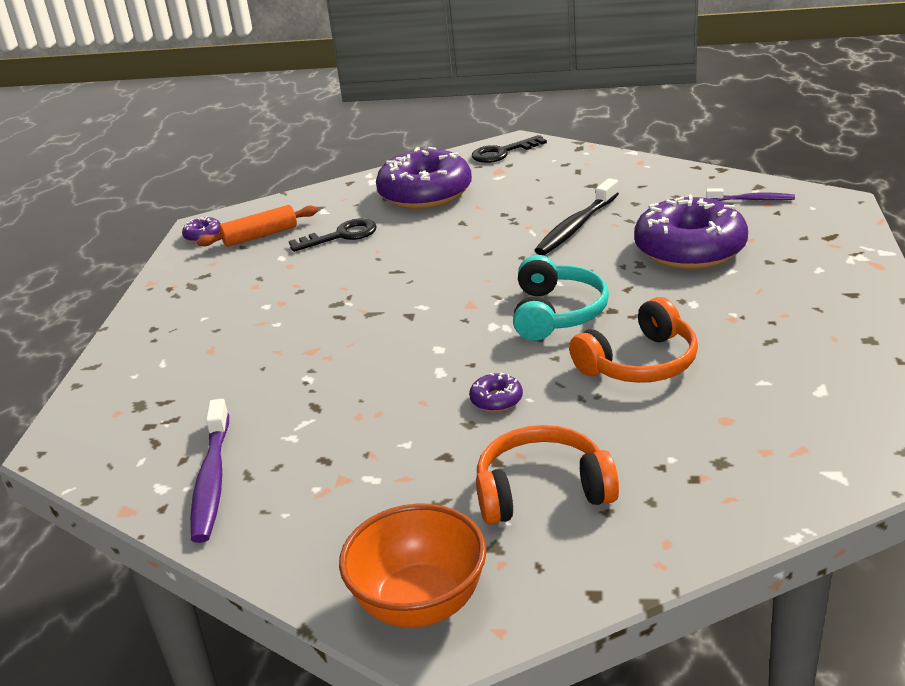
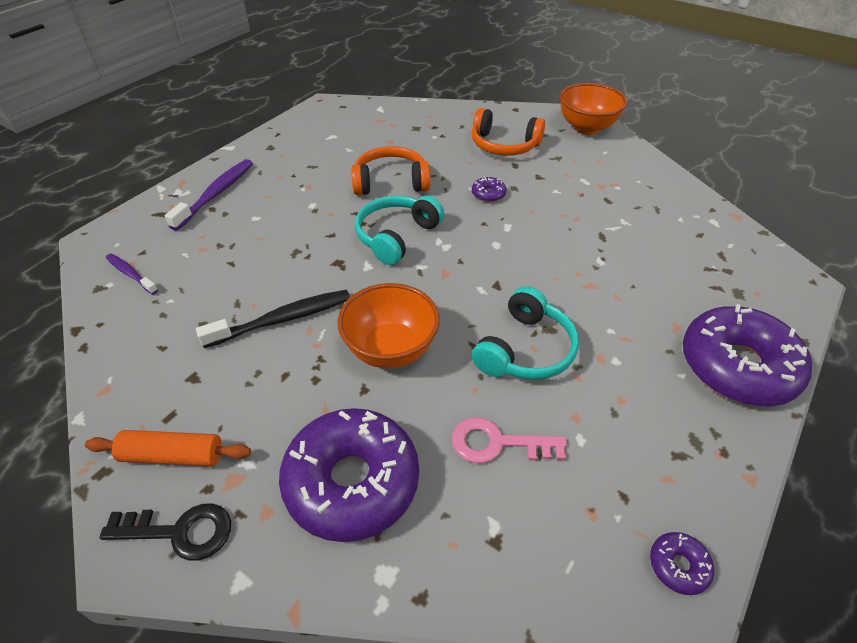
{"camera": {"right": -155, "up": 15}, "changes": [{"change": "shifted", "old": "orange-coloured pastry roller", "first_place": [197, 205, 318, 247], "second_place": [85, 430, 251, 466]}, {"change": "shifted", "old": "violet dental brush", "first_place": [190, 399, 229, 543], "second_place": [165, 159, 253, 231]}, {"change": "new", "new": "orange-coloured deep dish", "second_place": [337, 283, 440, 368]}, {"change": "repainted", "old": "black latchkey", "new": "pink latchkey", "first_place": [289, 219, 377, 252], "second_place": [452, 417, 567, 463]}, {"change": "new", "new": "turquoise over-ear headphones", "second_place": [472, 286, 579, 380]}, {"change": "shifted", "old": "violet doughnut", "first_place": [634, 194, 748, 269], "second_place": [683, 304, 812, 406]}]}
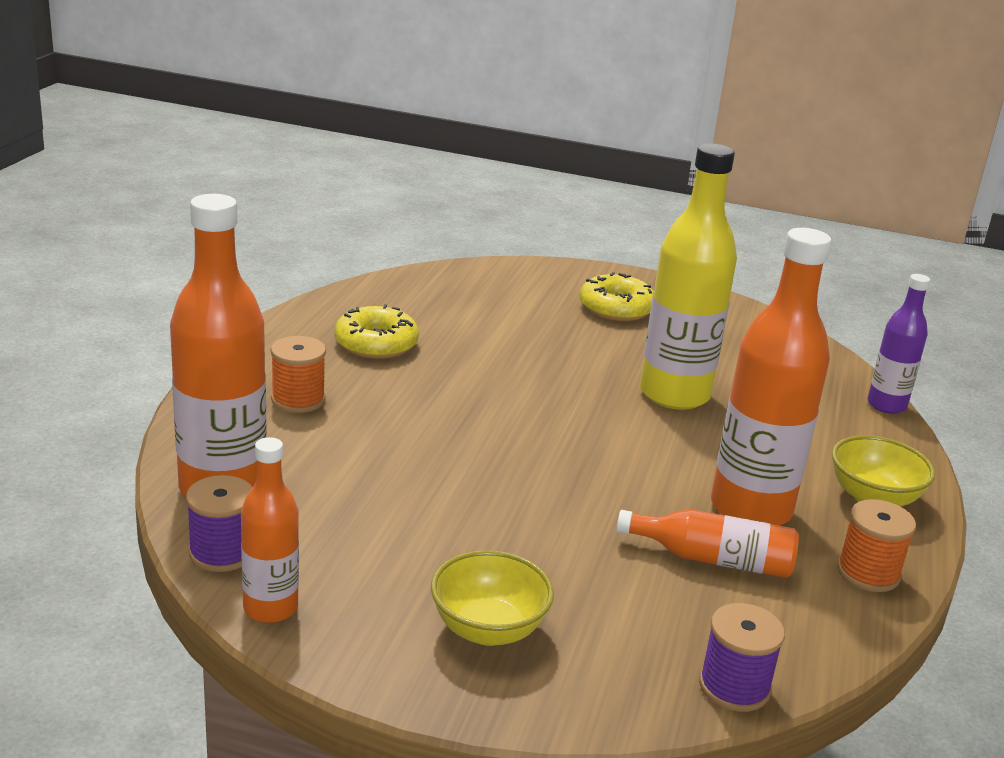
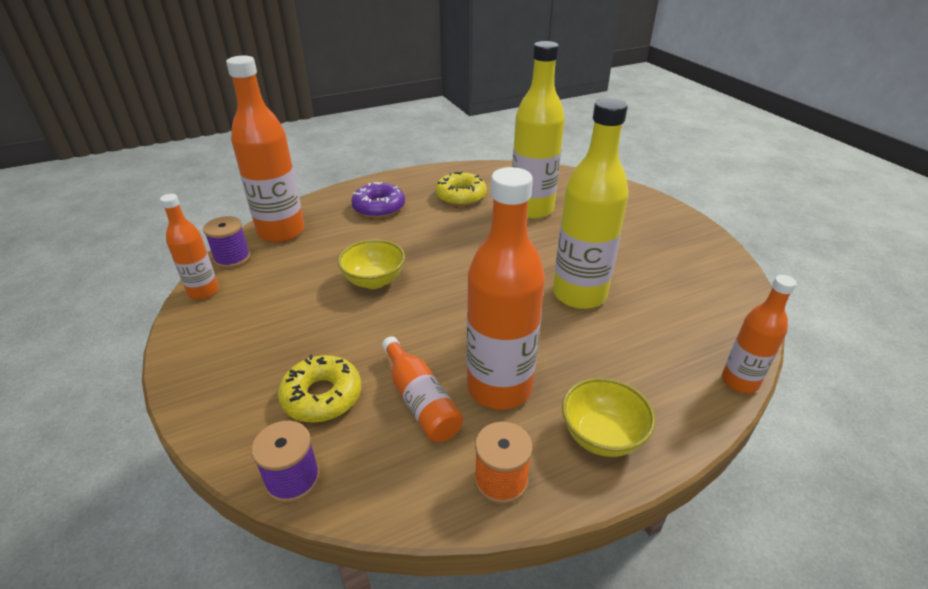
{"camera": {"right": 50, "up": 10}, "changes": [{"change": "shifted", "old": "golden doughnut", "first_place": [580, 272, 654, 321], "second_place": [278, 355, 361, 423]}, {"change": "shifted", "old": "golden deep dish", "first_place": [431, 550, 554, 646], "second_place": [338, 239, 405, 289]}, {"change": "swapped", "old": "orange-coloured reel of thread", "new": "violet doughnut", "first_place": [271, 336, 326, 413], "second_place": [351, 182, 405, 218]}, {"change": "new", "new": "golden bottle", "second_place": [512, 41, 565, 219]}, {"change": "repainted", "old": "violet bottle", "new": "orange-coloured bottle", "first_place": [868, 274, 930, 414], "second_place": [722, 275, 797, 393]}]}
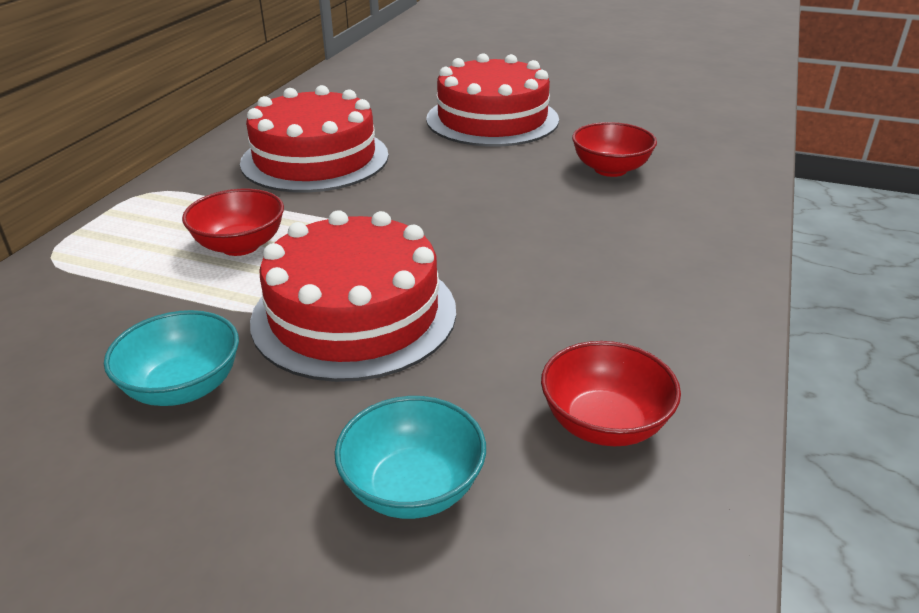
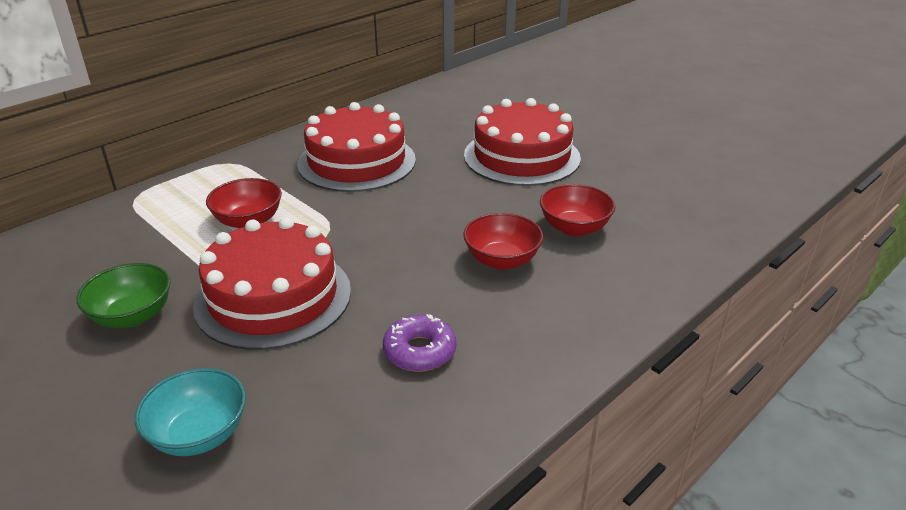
{"camera": {"right": 25, "up": 0}, "changes": [{"change": "repainted", "old": "turquoise deep dish", "new": "green deep dish", "first_place": [104, 310, 239, 406], "second_place": [76, 263, 171, 328]}, {"change": "new", "new": "violet doughnut", "second_place": [383, 314, 457, 372]}, {"change": "shifted", "old": "crimson deep dish", "first_place": [541, 341, 681, 447], "second_place": [463, 213, 543, 270]}]}
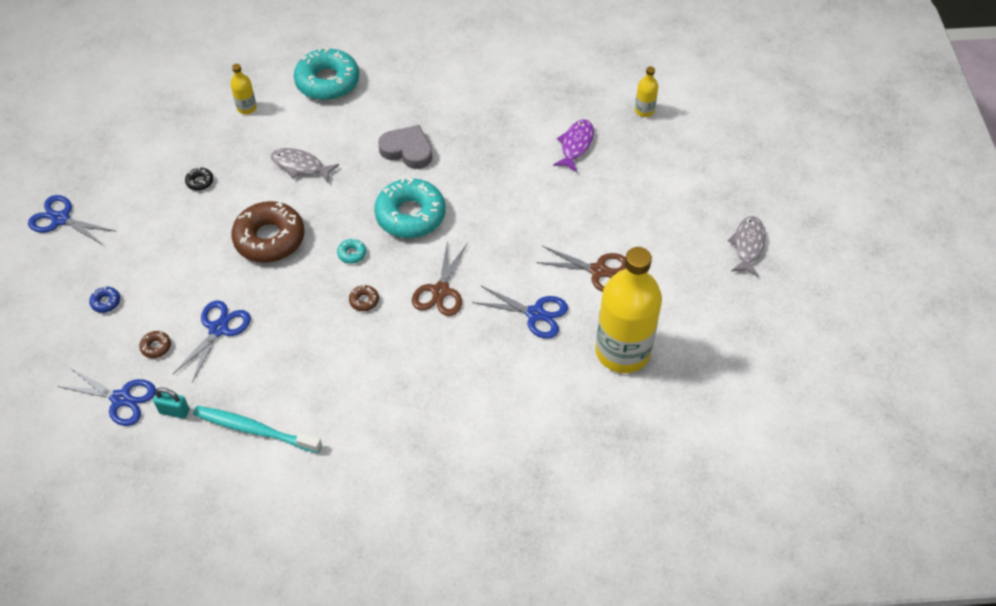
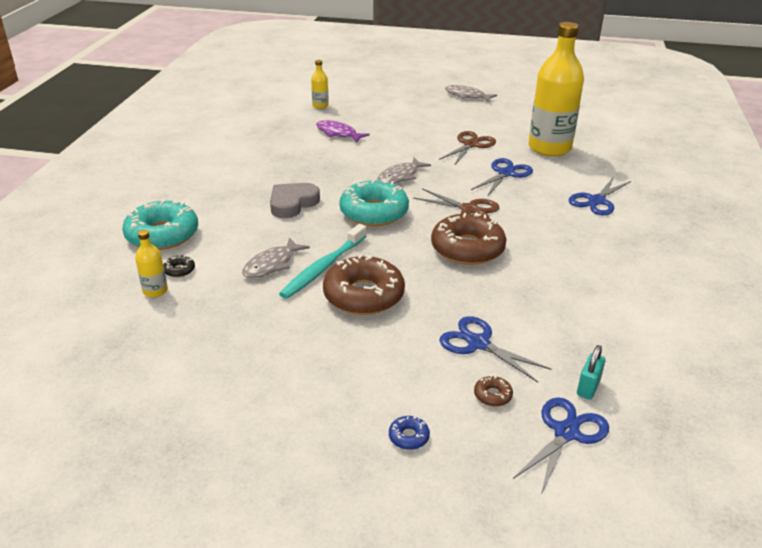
{"camera": {"right": -75, "up": -20}, "changes": [{"change": "shifted", "old": "black doughnut", "first_place": [185, 167, 213, 191], "second_place": [163, 255, 195, 277]}, {"change": "shifted", "old": "turquoise dental brush", "first_place": [193, 406, 322, 453], "second_place": [279, 224, 367, 299]}, {"change": "new", "new": "grey fish", "second_place": [377, 158, 431, 184]}, {"change": "scaled", "old": "russet doughnut", "first_place": [349, 285, 379, 311], "second_place": [431, 212, 506, 265], "factor": 2.49}, {"change": "shifted", "old": "blue scissors", "first_place": [28, 195, 117, 245], "second_place": [569, 178, 631, 216]}, {"change": "gone", "old": "turquoise doughnut", "first_place": [337, 239, 366, 264]}]}
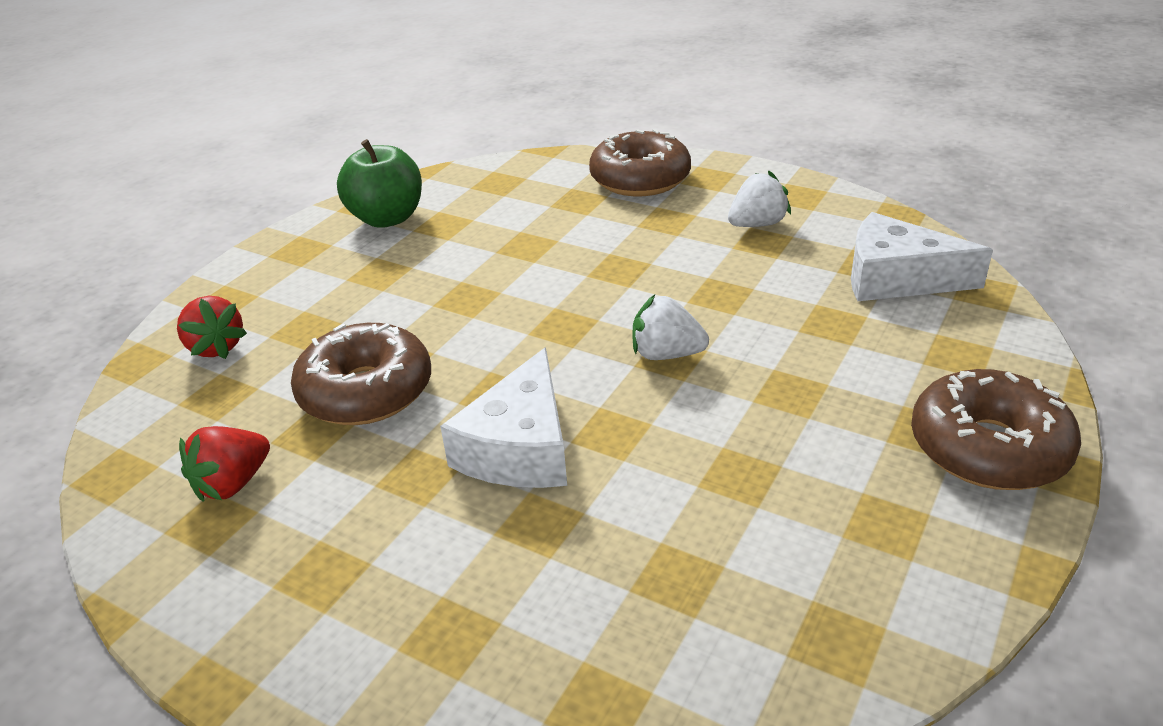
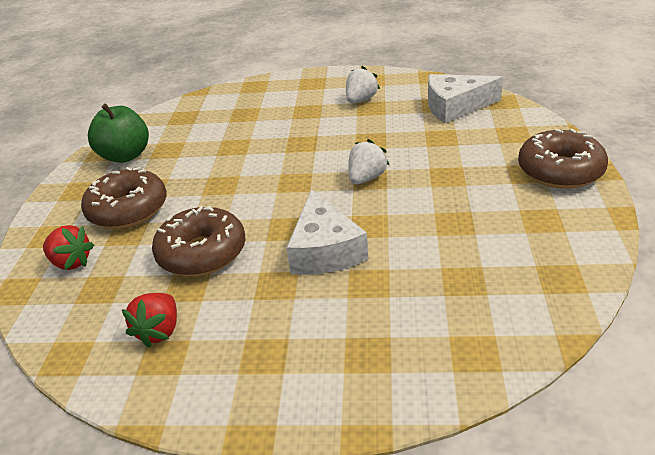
{"camera": {"right": -25, "up": 0}, "changes": [{"change": "shifted", "old": "russet doughnut", "first_place": [589, 129, 691, 197], "second_place": [81, 167, 167, 229]}, {"change": "rotated", "old": "snow-white toy strawberry", "first_place": [632, 295, 709, 360], "second_place": [348, 139, 389, 184], "degrees": 135}]}
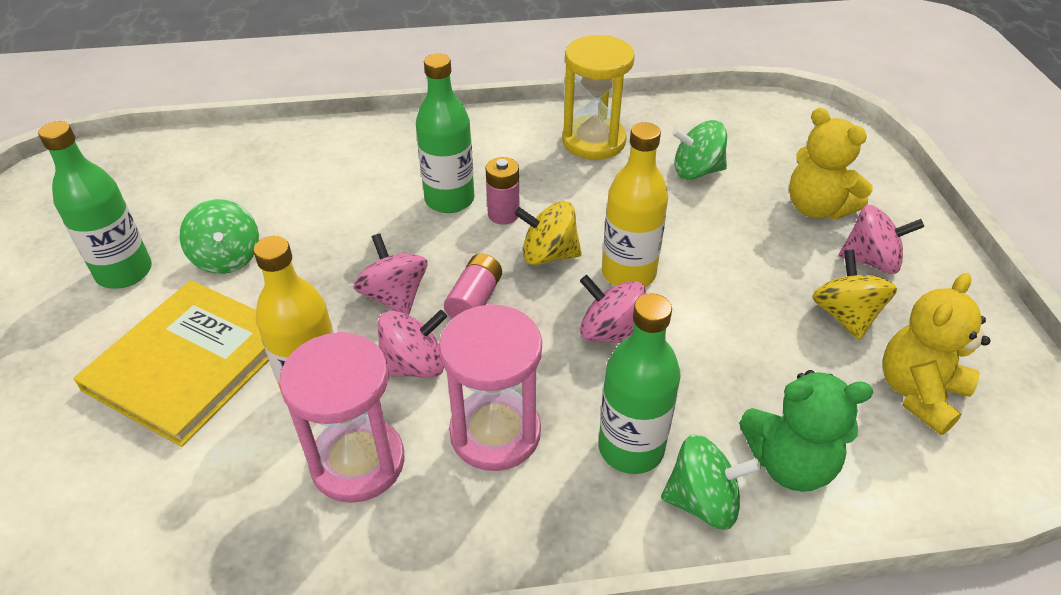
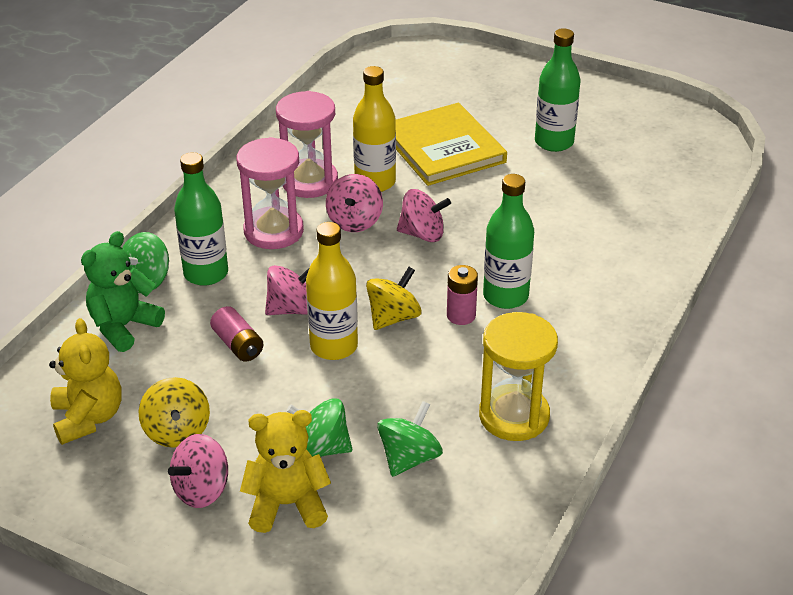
{"camera": {"right": 125, "up": -5}, "changes": [{"change": "rotated", "old": "golden spinning top", "first_place": [812, 250, 897, 340], "second_place": [139, 377, 210, 448], "degrees": 45}, {"change": "shifted", "old": "pink AA battery", "first_place": [444, 254, 502, 319], "second_place": [210, 306, 263, 362]}, {"change": "shifted", "old": "green spinning top", "first_place": [179, 199, 259, 274], "second_place": [286, 398, 352, 457]}]}
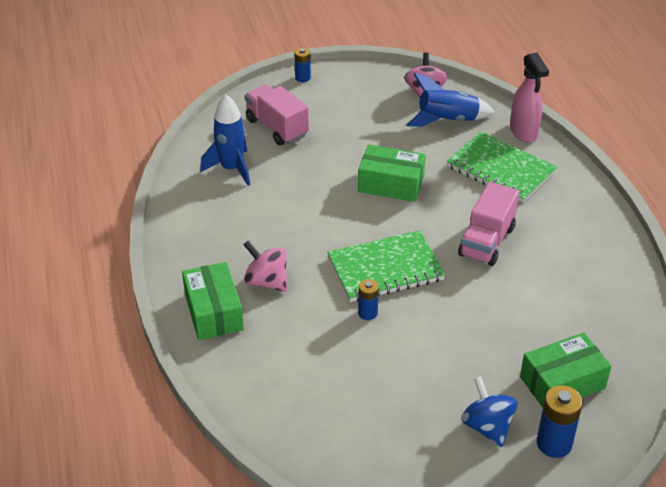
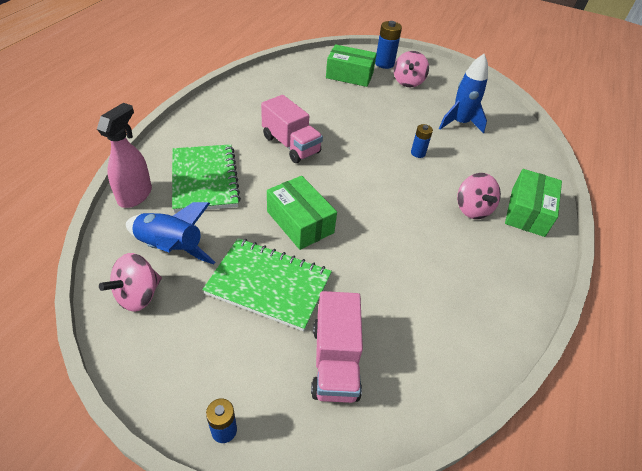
{"camera": {"right": -145, "up": 5}, "changes": [{"change": "shifted", "old": "green notepad", "first_place": [327, 230, 445, 302], "second_place": [202, 238, 332, 331]}, {"change": "rotated", "old": "pink lorry", "first_place": [458, 182, 519, 266], "second_place": [261, 95, 323, 163], "degrees": 75}, {"change": "repainted", "old": "blue spinning top", "new": "pink spinning top", "first_place": [461, 376, 518, 447], "second_place": [394, 51, 429, 87]}, {"change": "shifted", "old": "blue rocket", "first_place": [200, 95, 250, 186], "second_place": [439, 54, 488, 134]}]}
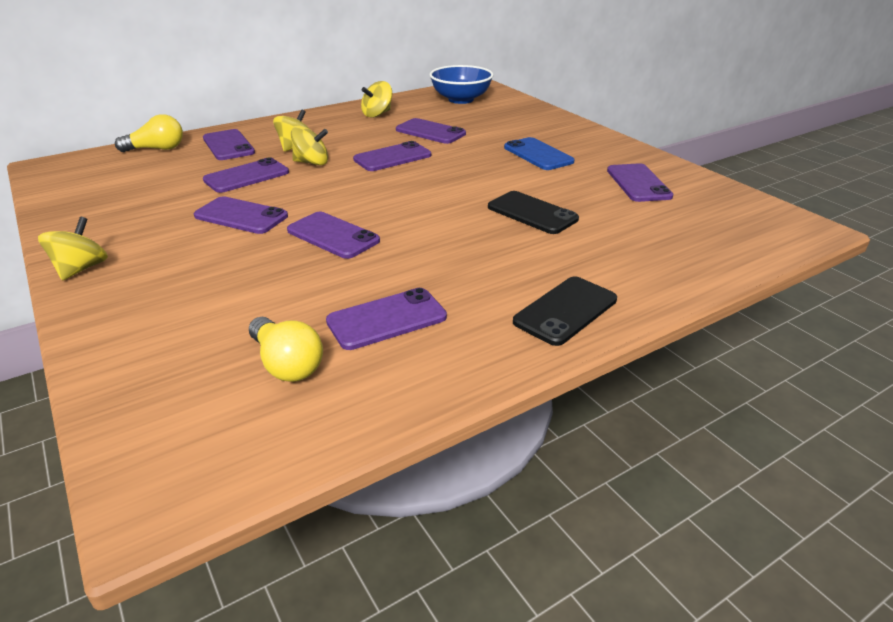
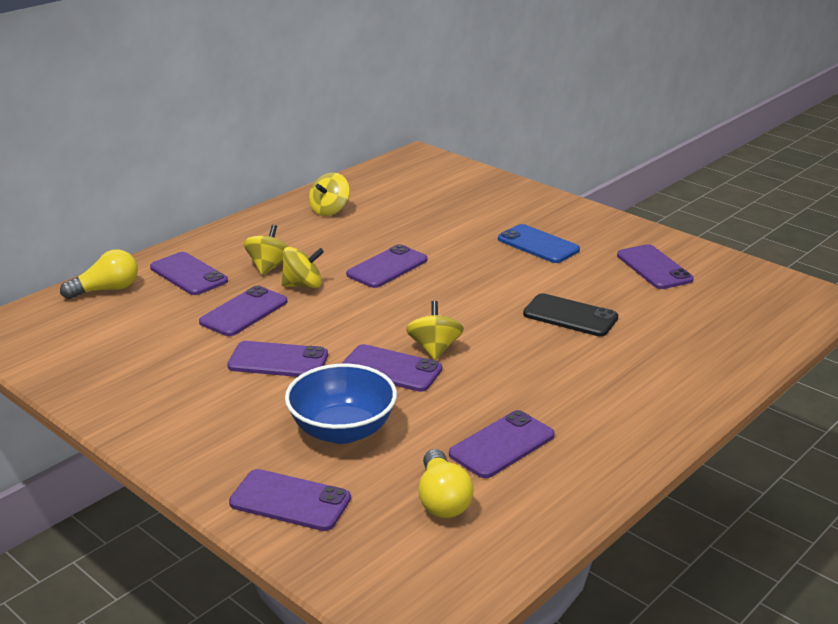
{"camera": {"right": -15, "up": -5}, "changes": [{"change": "shifted", "old": "violet mobile phone", "first_place": [396, 118, 466, 144], "second_place": [229, 469, 351, 531]}, {"change": "shifted", "old": "blue deep dish", "first_place": [429, 65, 493, 104], "second_place": [285, 364, 397, 444]}, {"change": "shifted", "old": "golden spinning top", "first_place": [38, 217, 108, 281], "second_place": [406, 301, 464, 360]}, {"change": "rotated", "old": "golden light bulb", "first_place": [249, 317, 323, 382], "second_place": [418, 449, 474, 518], "degrees": 45}, {"change": "gone", "old": "black mobile phone", "first_place": [513, 276, 617, 346]}]}
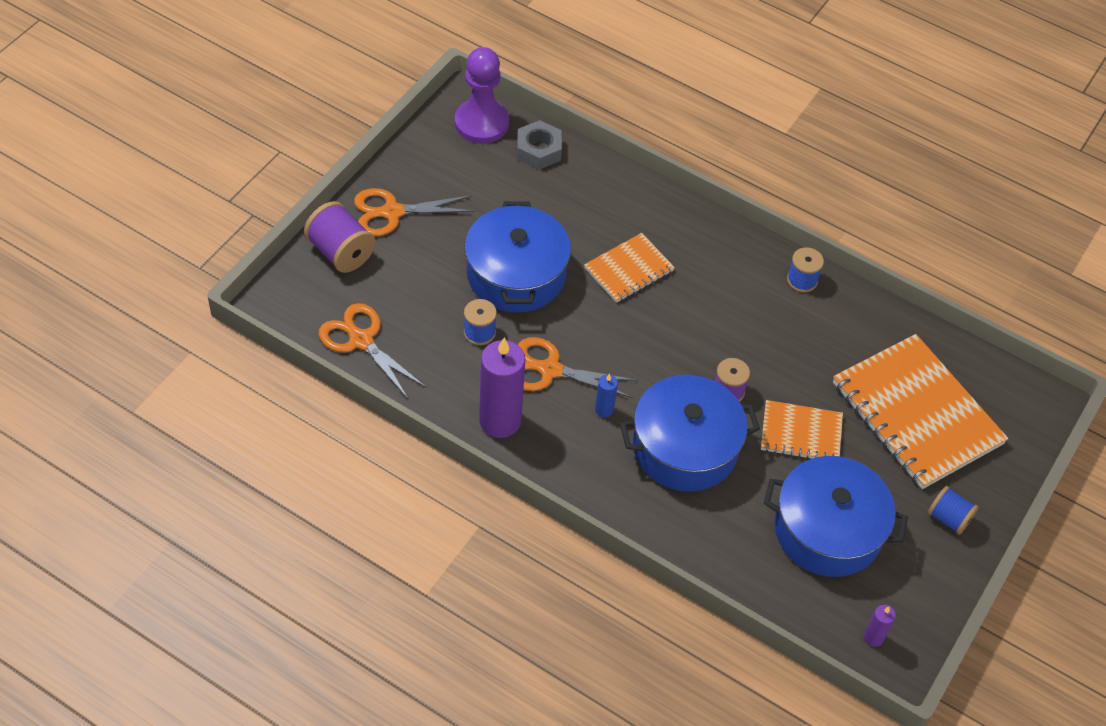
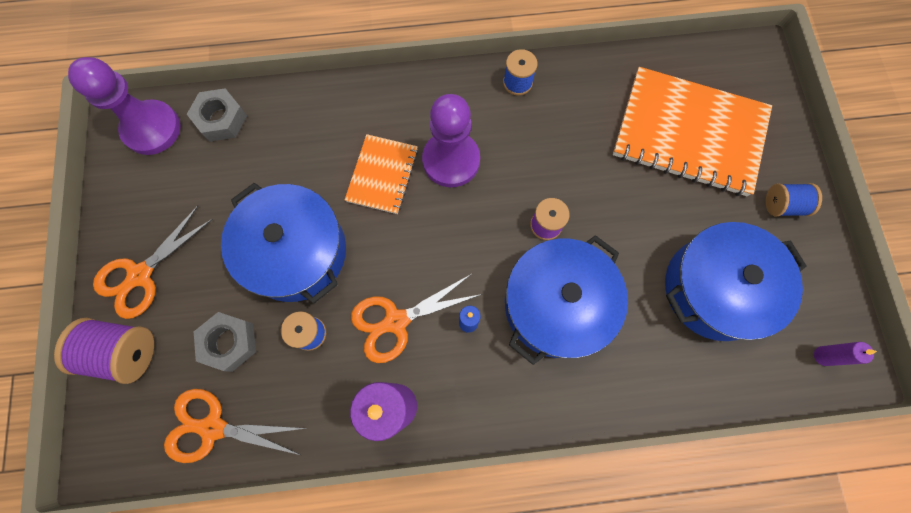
{"camera": {"right": -35, "up": 20}, "changes": [{"change": "new", "new": "grey nut", "second_place": [194, 312, 256, 372]}, {"change": "new", "new": "violet pawn", "second_place": [422, 94, 480, 187]}, {"change": "gone", "old": "orange-coloured notepad", "first_place": [761, 400, 843, 459]}]}
